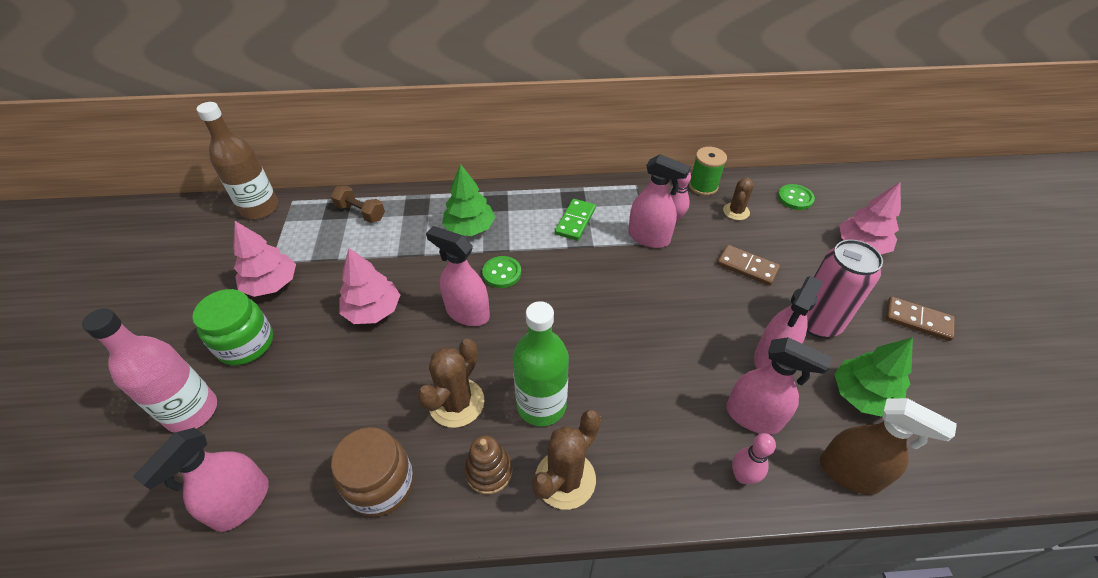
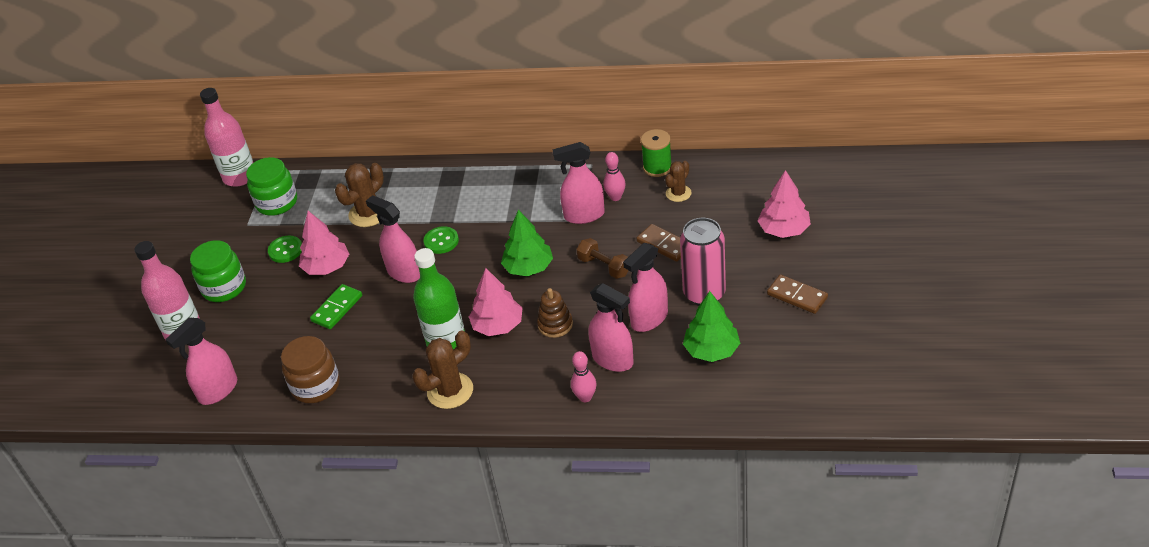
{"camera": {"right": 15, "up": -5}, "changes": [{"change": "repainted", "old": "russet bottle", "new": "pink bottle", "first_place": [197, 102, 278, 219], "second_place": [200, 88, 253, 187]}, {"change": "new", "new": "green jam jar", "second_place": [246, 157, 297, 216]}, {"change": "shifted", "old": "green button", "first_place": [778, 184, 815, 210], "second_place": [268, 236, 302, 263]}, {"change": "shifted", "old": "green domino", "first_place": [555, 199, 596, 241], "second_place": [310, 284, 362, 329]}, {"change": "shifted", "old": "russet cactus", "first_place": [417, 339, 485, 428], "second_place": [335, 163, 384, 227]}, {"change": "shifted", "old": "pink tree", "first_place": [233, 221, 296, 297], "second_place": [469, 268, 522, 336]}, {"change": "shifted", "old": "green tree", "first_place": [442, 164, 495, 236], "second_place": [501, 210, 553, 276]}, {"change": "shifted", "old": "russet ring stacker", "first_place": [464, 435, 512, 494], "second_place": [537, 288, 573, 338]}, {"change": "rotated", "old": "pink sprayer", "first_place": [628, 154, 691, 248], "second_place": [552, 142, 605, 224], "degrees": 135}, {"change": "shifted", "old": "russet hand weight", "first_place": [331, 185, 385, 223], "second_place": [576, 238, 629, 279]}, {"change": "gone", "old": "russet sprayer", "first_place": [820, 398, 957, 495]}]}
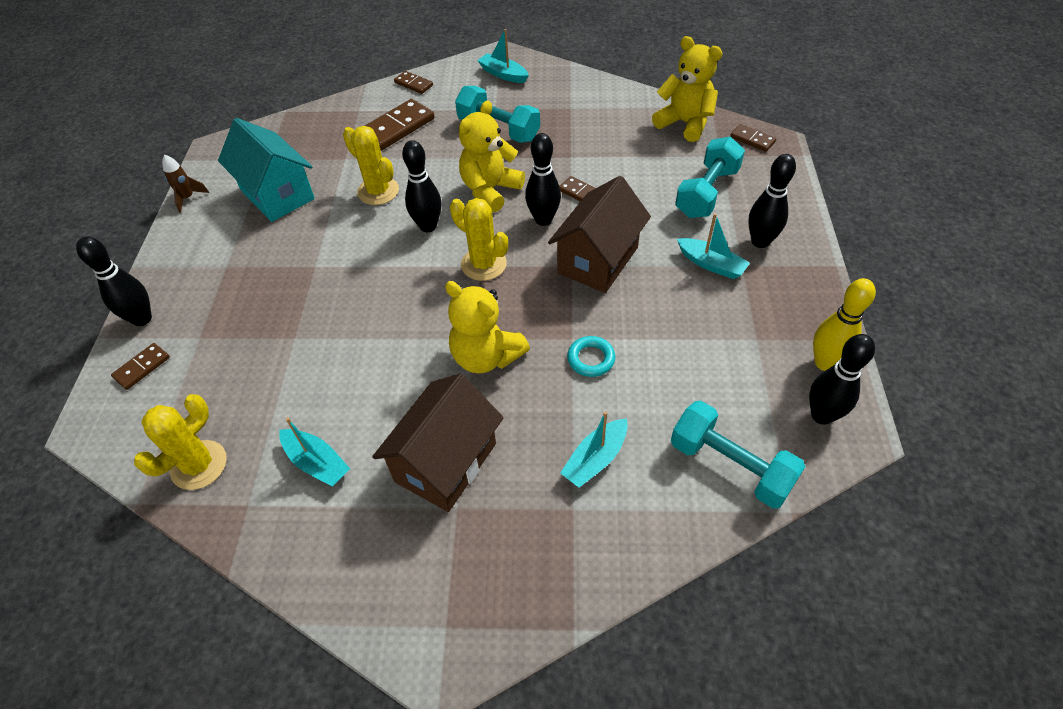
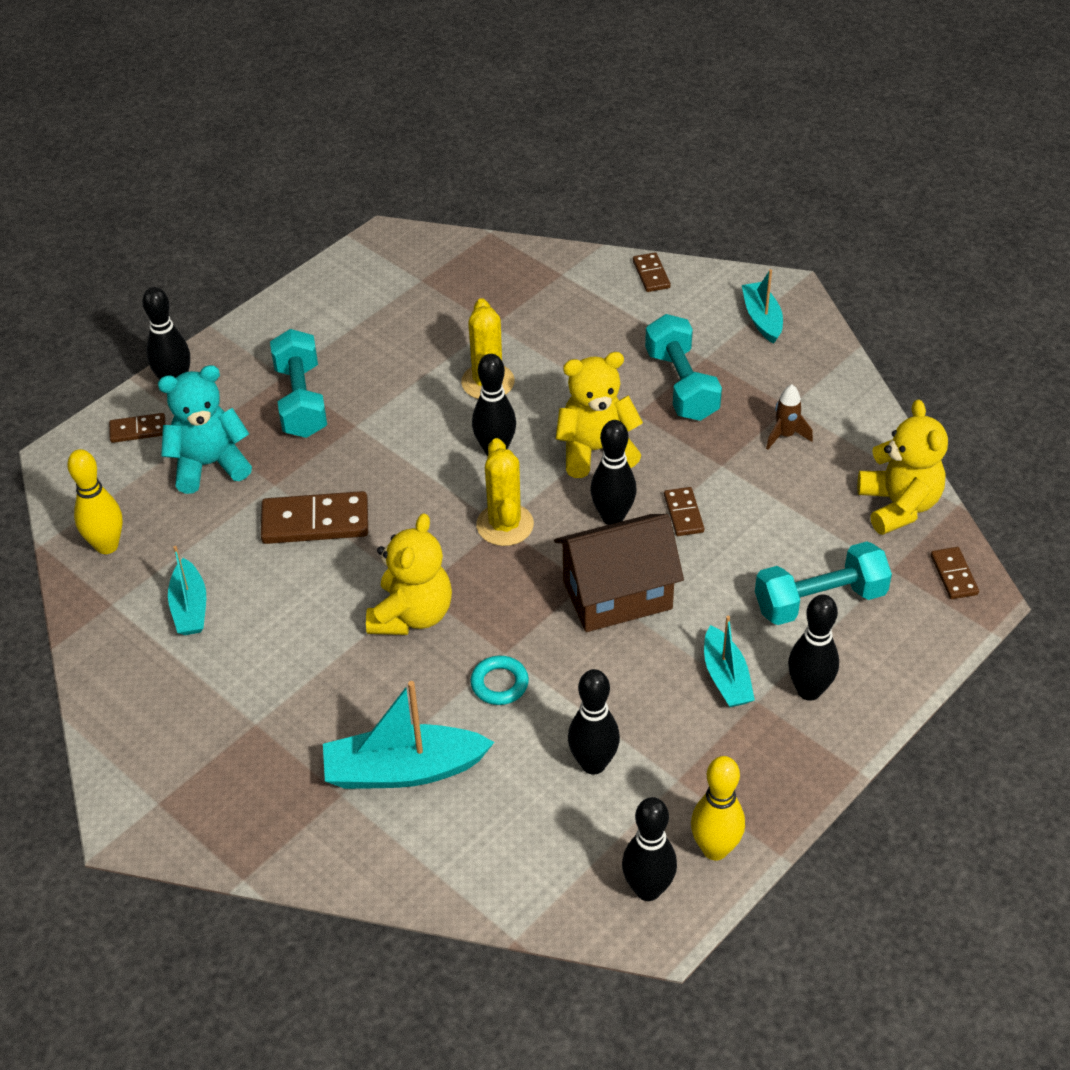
{"camera": {"right": 40, "up": -5}, "changes": [{"change": "swapped", "old": "golden cactus", "new": "golden tenpin", "first_place": [134, 394, 227, 490], "second_place": [67, 449, 123, 554]}, {"change": "new", "new": "turquoise teddy", "second_place": [158, 365, 252, 494]}, {"change": "shifted", "old": "russet domino", "first_place": [365, 99, 434, 151], "second_place": [261, 491, 368, 544]}, {"change": "shifted", "old": "turquoise hand weight", "first_place": [671, 401, 806, 509], "second_place": [270, 329, 327, 438]}, {"change": "scaled", "old": "turquoise boat", "first_place": [560, 411, 628, 488], "second_place": [323, 681, 495, 789], "factor": 1.63}, {"change": "rotated", "old": "golden teddy", "first_place": [445, 281, 530, 374], "second_place": [366, 513, 452, 635], "degrees": -150}, {"change": "new", "new": "black tenpin", "second_place": [568, 669, 620, 775]}, {"change": "shifted", "old": "russet rocket", "first_place": [162, 155, 209, 213], "second_place": [766, 384, 813, 450]}, {"change": "gone", "old": "turquoise cottage", "first_place": [218, 118, 315, 222]}, {"change": "gone", "old": "russet cottage", "first_place": [372, 374, 504, 512]}]}
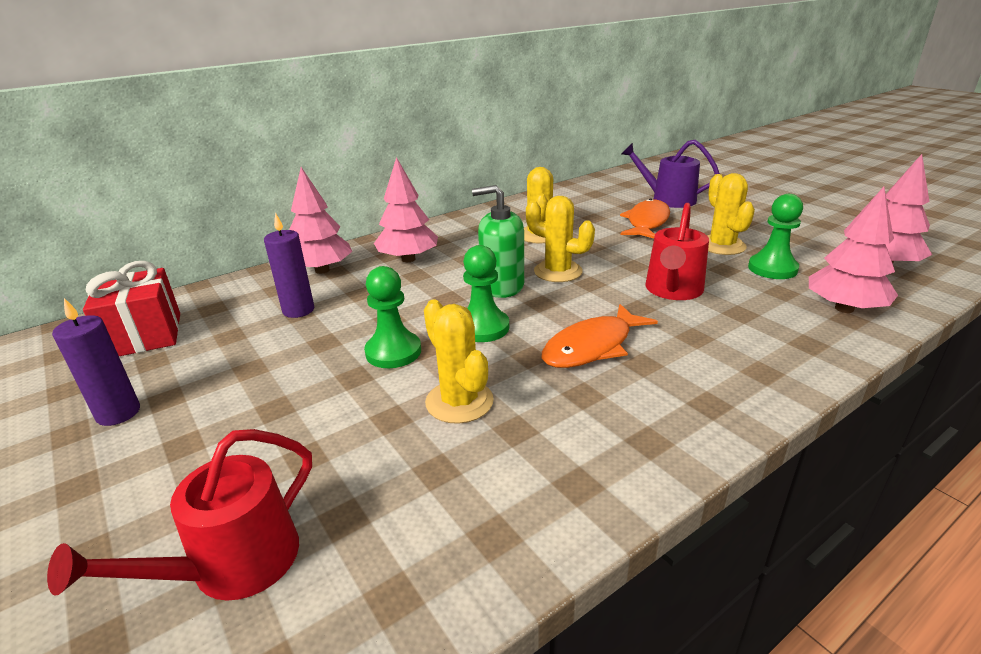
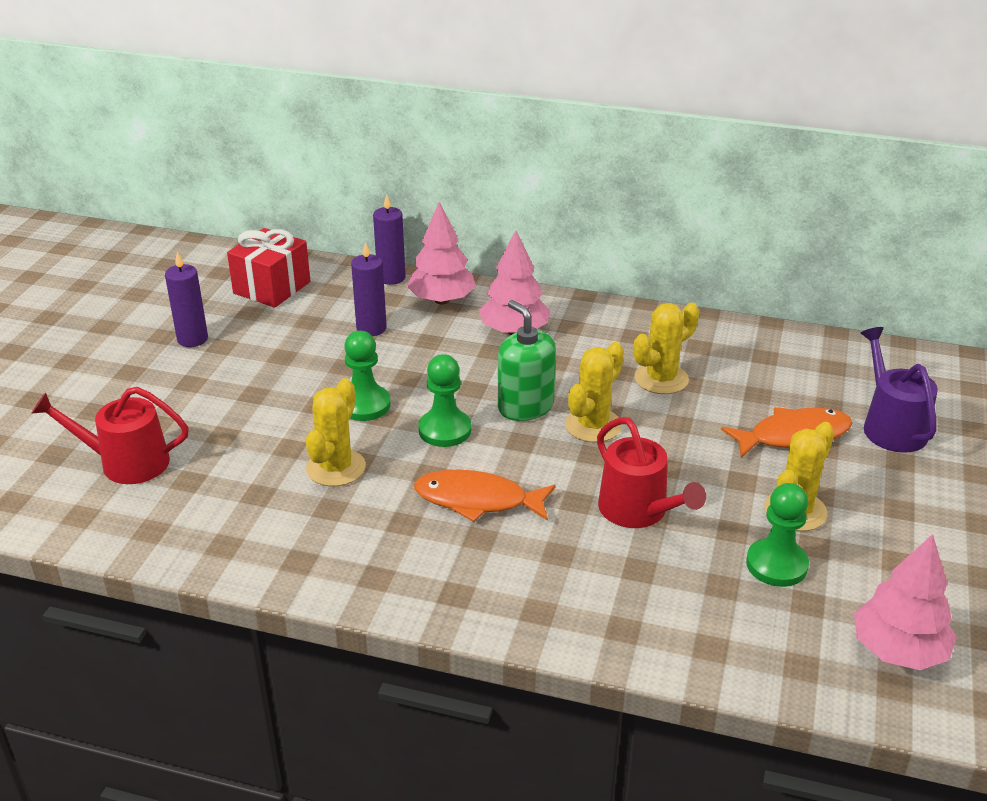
{"camera": {"right": 50, "up": 5}, "changes": [{"change": "new", "new": "violet pillar candle", "second_place": [373, 194, 406, 285]}, {"change": "rotated", "old": "golden cactus", "first_place": [526, 196, 595, 282], "second_place": [565, 342, 624, 442], "degrees": 45}, {"change": "rotated", "old": "crimson sprinkling can", "first_place": [645, 203, 709, 300], "second_place": [597, 417, 706, 528], "degrees": -105}, {"change": "gone", "old": "pink tree", "first_place": [809, 187, 898, 313]}]}
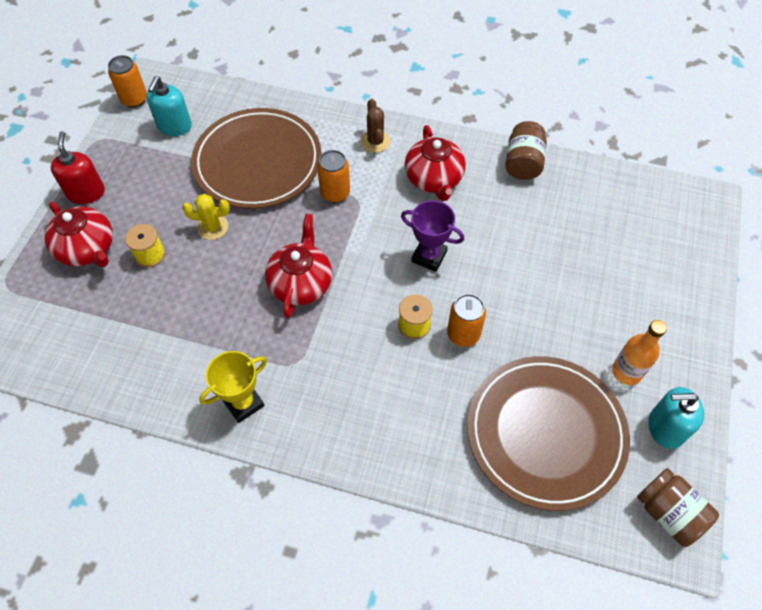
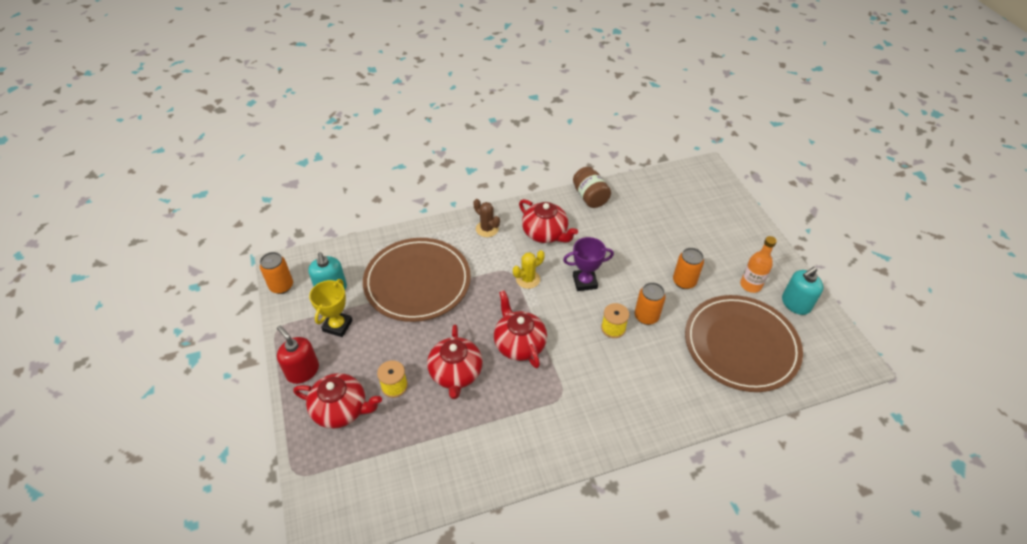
{"camera": {"right": -35, "up": -10}, "changes": [{"change": "shifted", "old": "golden trophy", "first_place": [199, 351, 267, 423], "second_place": [309, 279, 353, 337]}, {"change": "new", "new": "crimson tea pot", "second_place": [427, 324, 483, 399]}, {"change": "shifted", "old": "golden cactus", "first_place": [182, 194, 230, 240], "second_place": [513, 250, 545, 289]}, {"change": "shifted", "old": "orange-coloured soda can", "first_place": [317, 150, 350, 203], "second_place": [673, 248, 704, 289]}, {"change": "gone", "old": "russet jam jar", "first_place": [637, 468, 719, 547]}]}
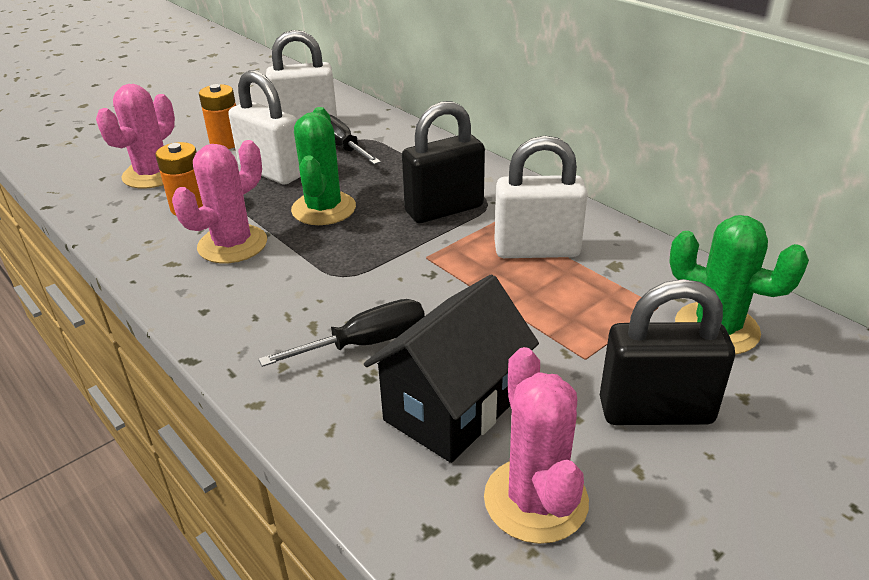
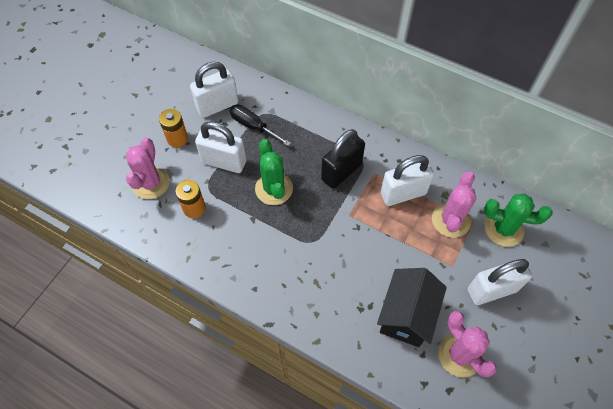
{"camera": {"right": -20, "up": 25}, "changes": [{"change": "shifted", "old": "pink cactus", "first_place": [172, 140, 267, 263], "second_place": [432, 172, 476, 238]}, {"change": "repainted", "old": "black small lock", "new": "snow-white small lock", "first_place": [600, 279, 735, 425], "second_place": [468, 259, 532, 305]}, {"change": "gone", "old": "black screwdriver", "first_place": [259, 299, 425, 367]}]}
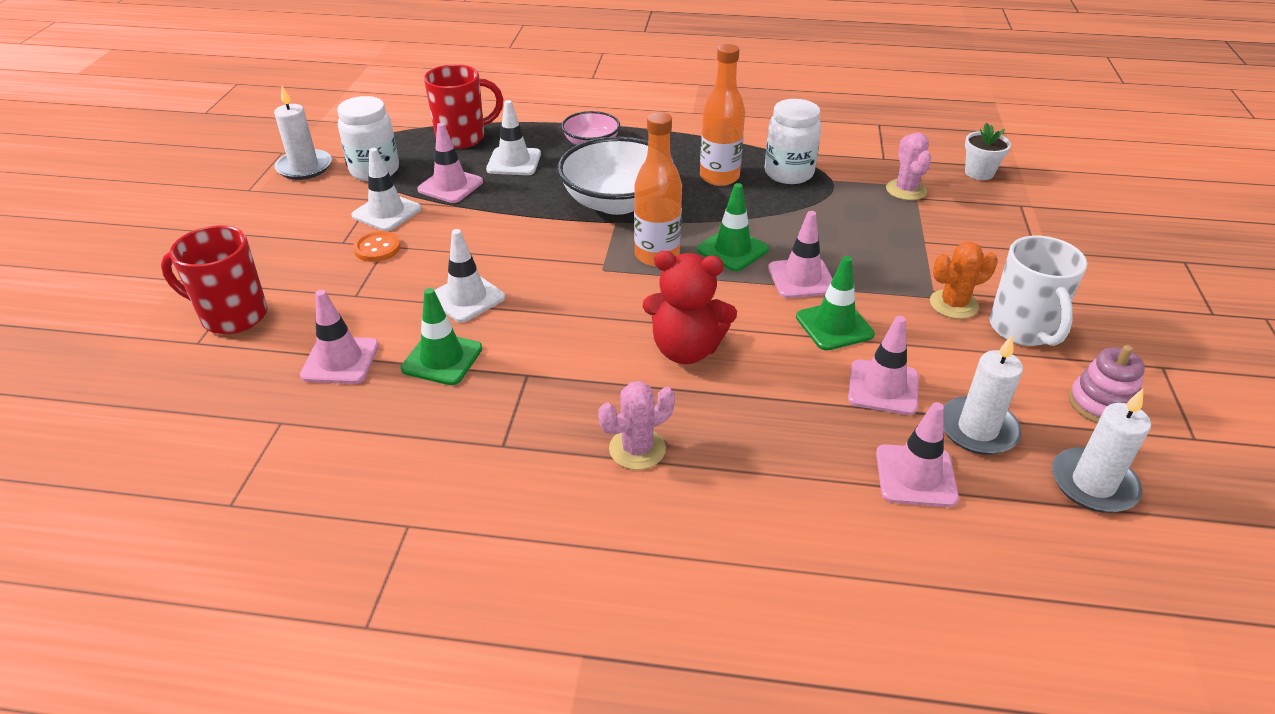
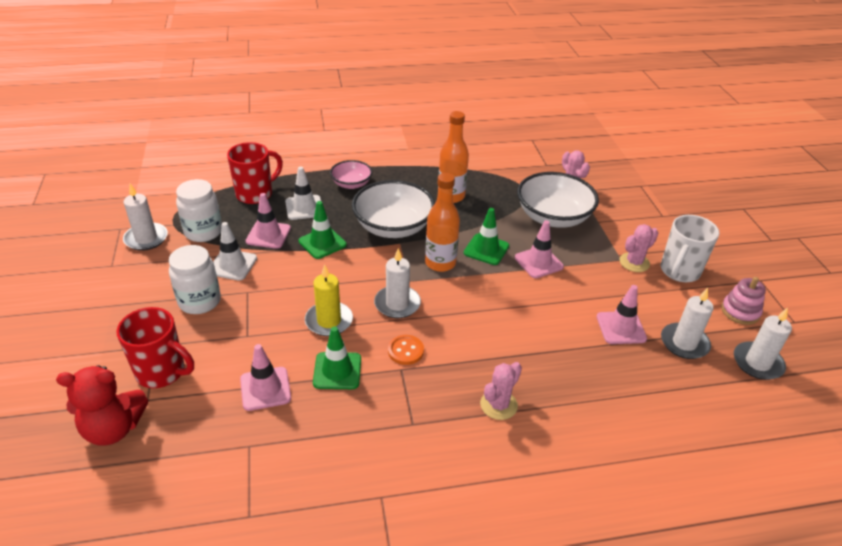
{"camera": {"right": -20, "up": 0}, "changes": [{"change": "shifted", "old": "crimson teddy", "first_place": [643, 251, 737, 364], "second_place": [56, 365, 148, 446]}, {"change": "rotated", "old": "crimson mug", "first_place": [161, 225, 267, 334], "second_place": [116, 307, 194, 388], "degrees": -150}, {"change": "shifted", "old": "snow-white jam jar", "first_place": [765, 99, 821, 184], "second_place": [169, 245, 221, 314]}, {"change": "shifted", "old": "green traffic cone", "first_place": [796, 256, 875, 351], "second_place": [299, 201, 347, 259]}, {"change": "swapped", "old": "snow-white traffic cone", "new": "golden pillar candle", "first_place": [434, 229, 505, 323], "second_place": [305, 264, 353, 336]}, {"change": "new", "new": "snow-white pillar candle", "second_place": [374, 248, 421, 318]}, {"change": "shifted", "old": "orange-coloured button", "first_place": [353, 231, 401, 262], "second_place": [388, 335, 424, 365]}, {"change": "new", "new": "snow-white deep dish", "second_place": [517, 172, 599, 228]}, {"change": "repainted", "old": "orange-coloured cactus", "new": "pink cactus", "first_place": [930, 242, 998, 319], "second_place": [620, 224, 658, 272]}, {"change": "rotated", "old": "snow-white mug", "first_place": [989, 236, 1087, 346], "second_place": [661, 215, 719, 282], "degrees": 60}, {"change": "gone", "old": "pink traffic cone", "first_place": [876, 402, 959, 507]}, {"change": "gone", "old": "snow-white potted plant", "first_place": [965, 123, 1011, 180]}]}
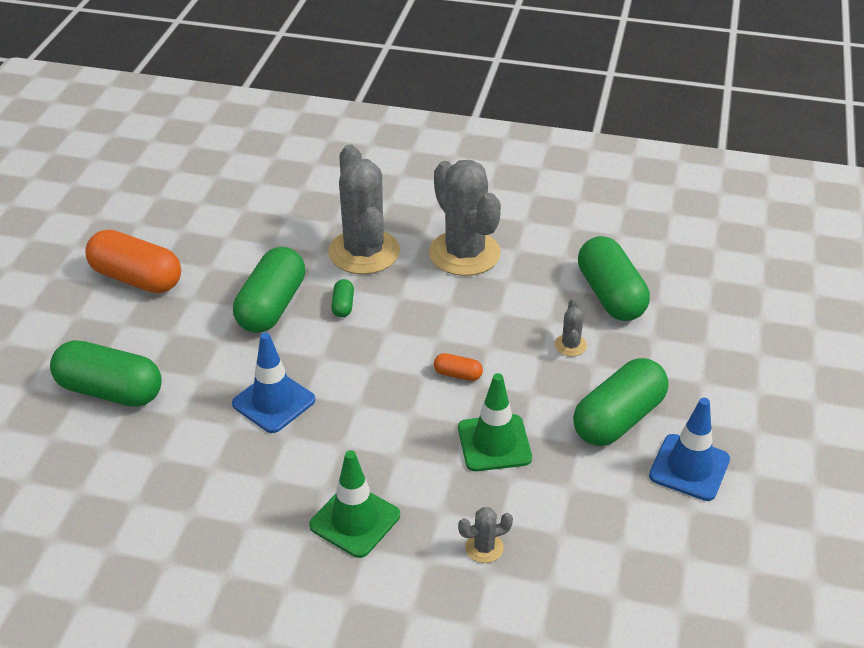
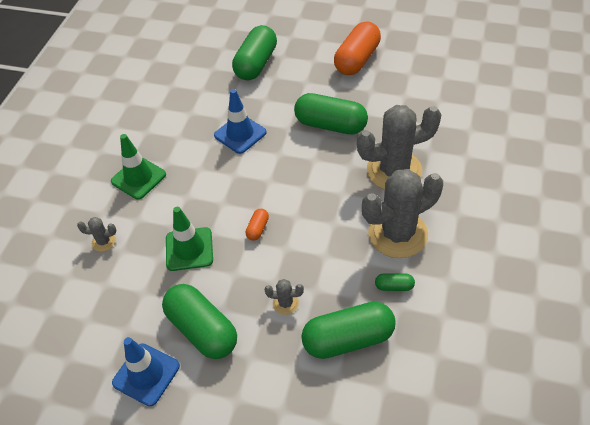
{"camera": {"right": 95, "up": 10}, "changes": [{"change": "rotated", "old": "grey cactus", "first_place": [458, 507, 513, 563], "second_place": [77, 217, 116, 252], "degrees": -75}, {"change": "shifted", "old": "green pill shape", "first_place": [331, 279, 354, 317], "second_place": [375, 273, 415, 291]}]}
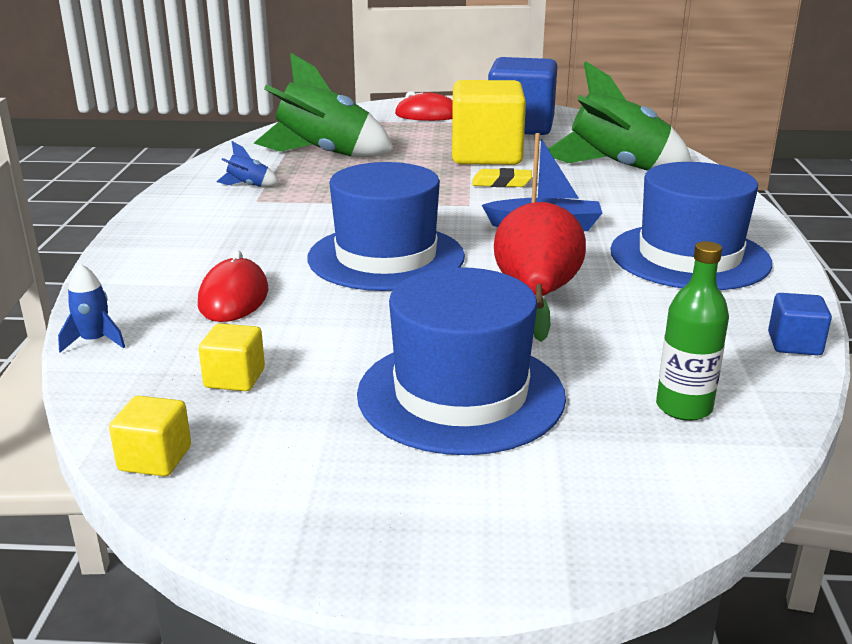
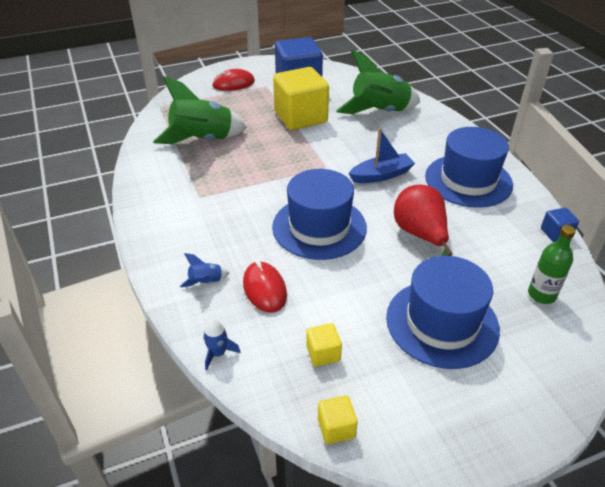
{"camera": {"right": -25, "up": 15}, "changes": [{"change": "shifted", "old": "blue rocket", "first_place": [216, 141, 280, 187], "second_place": [180, 253, 229, 287]}, {"change": "gone", "old": "golden gum eraser", "first_place": [472, 168, 532, 187]}]}
